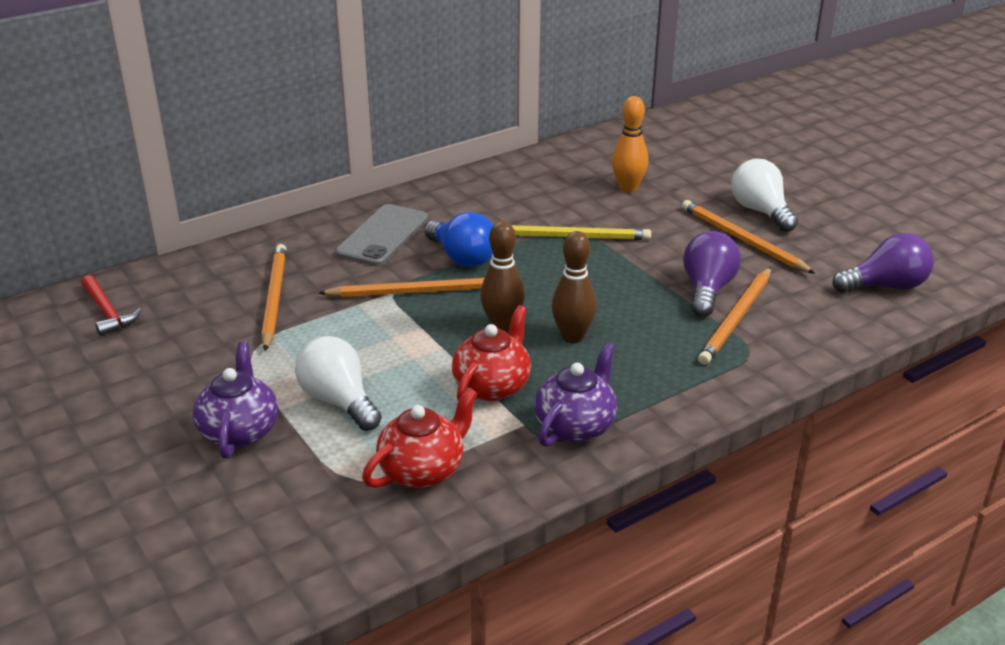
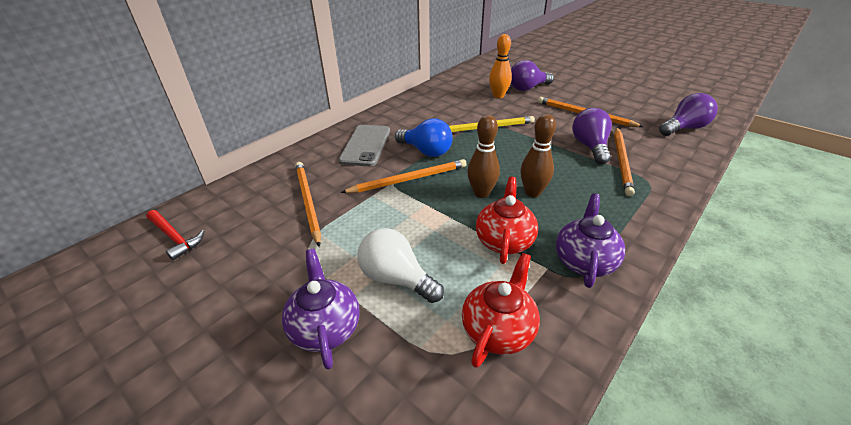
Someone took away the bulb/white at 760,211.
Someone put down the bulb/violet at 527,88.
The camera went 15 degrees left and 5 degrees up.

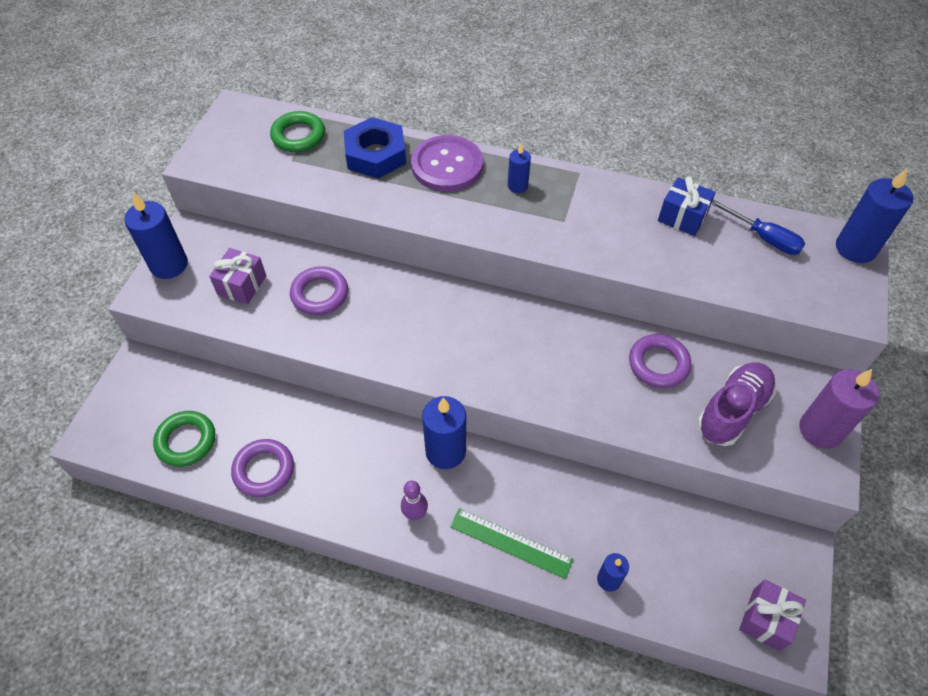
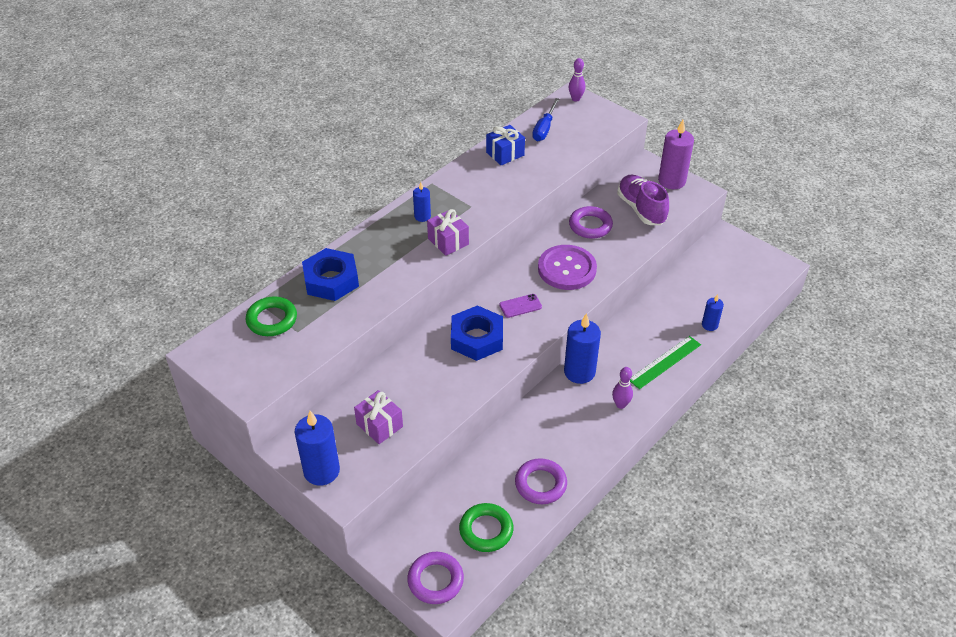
Someone carried the torus/violet from 320,294 to 435,580.
Someone carried the button/violet from 447,165 to 567,269.
Someone rotated the flat screwdriver/royal blue at 763,237 by 135 degrees clockwise.
Someone carried the gift/violet from 766,619 to 448,241.
Someone swapped the candle/royal blue at 855,248 for the tenpin/violet at 575,99.
Someone put down the hex nut/royal blue at 477,338.
Someone put down the phone/violet at 520,306.
The camera went 65 degrees left and 10 degrees down.

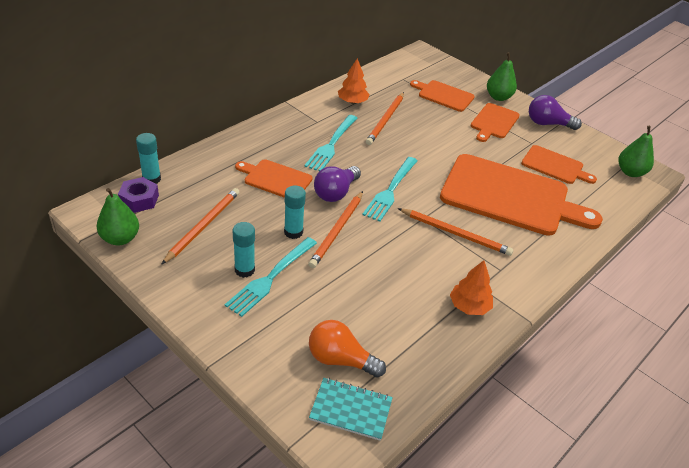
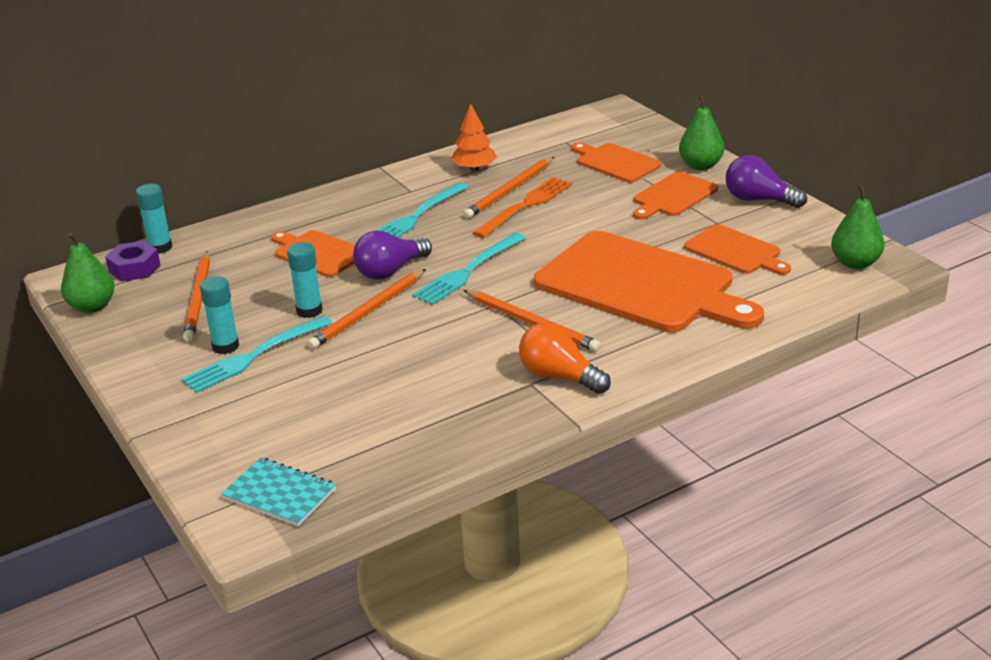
Someone rotated the wooden pencil/bright orange at 203,226 by 135 degrees clockwise.
Someone carried the bulb/bright orange from 340,360 to 559,377.
Someone took away the fir tree/bright orange at 469,306.
Someone put down the fork/bright orange at 525,206.
The camera went 20 degrees right and 10 degrees down.

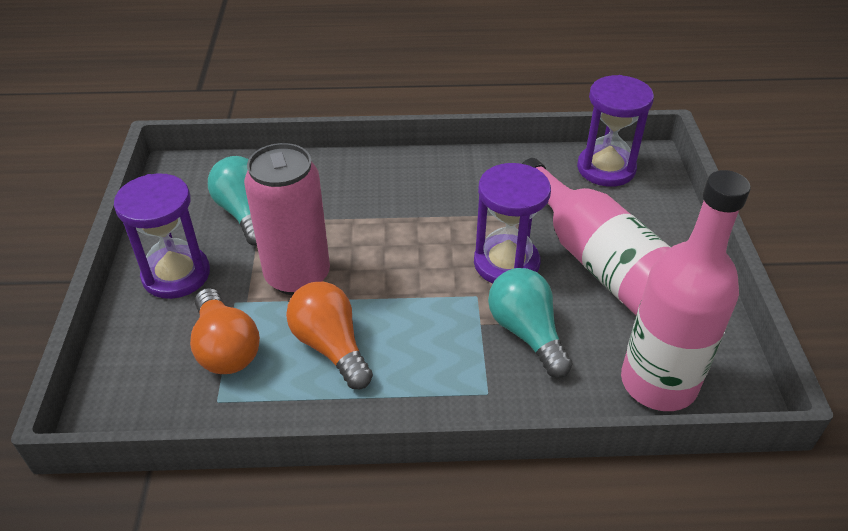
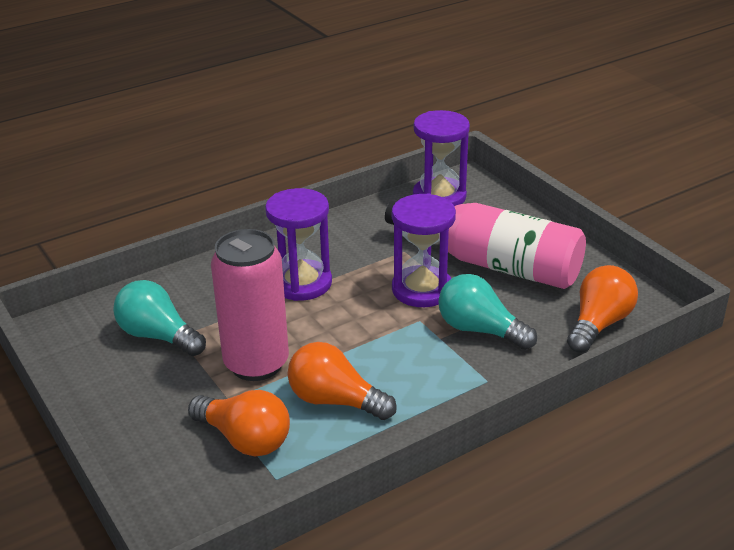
Someone carried the sandglass/violet from 176,274 to 302,283.
Someone swapped the drink bottle/rose-pink at 658,382 for the bulb/bright orange at 599,324.
The camera went 30 degrees left and 10 degrees down.

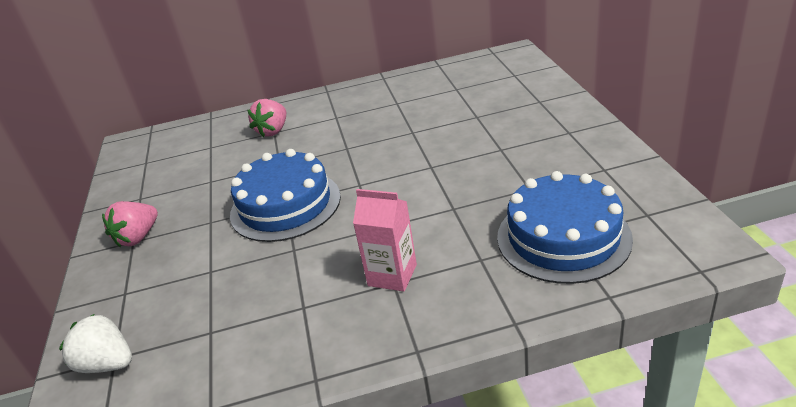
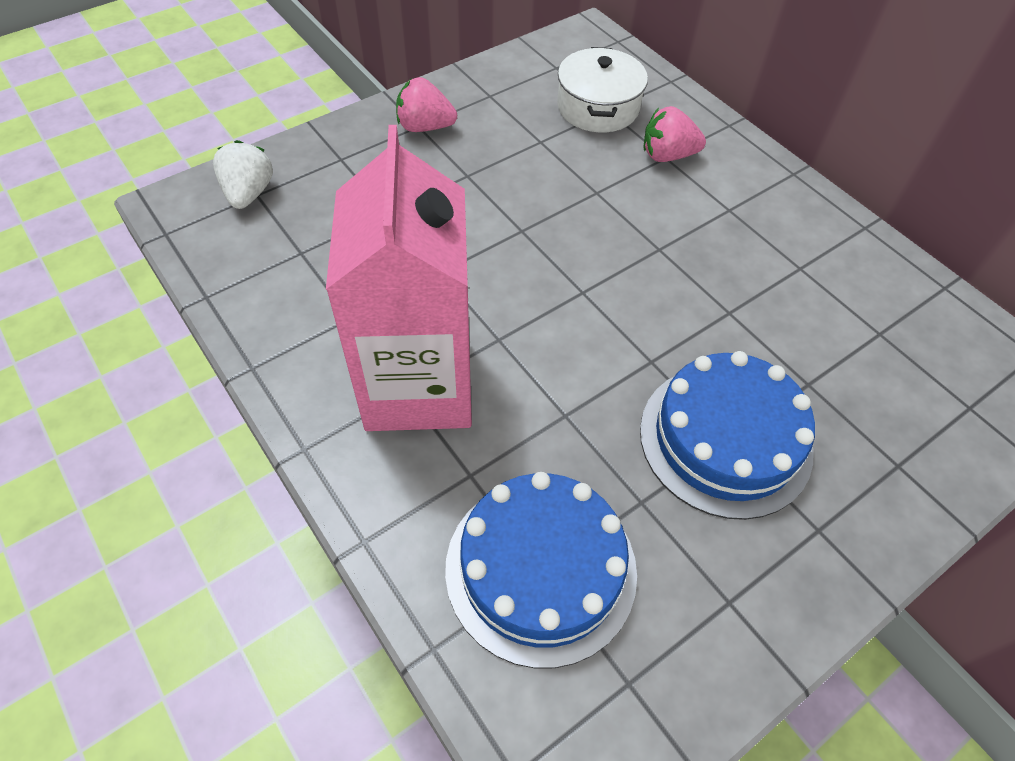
Someone carried the gateau/royal blue from 285,205 to 725,439.
Someone scaled the carton/rose-pink at 392,275 by 2.10.
Someone put down the pot/white at 598,107.
The camera went 60 degrees right and 20 degrees up.

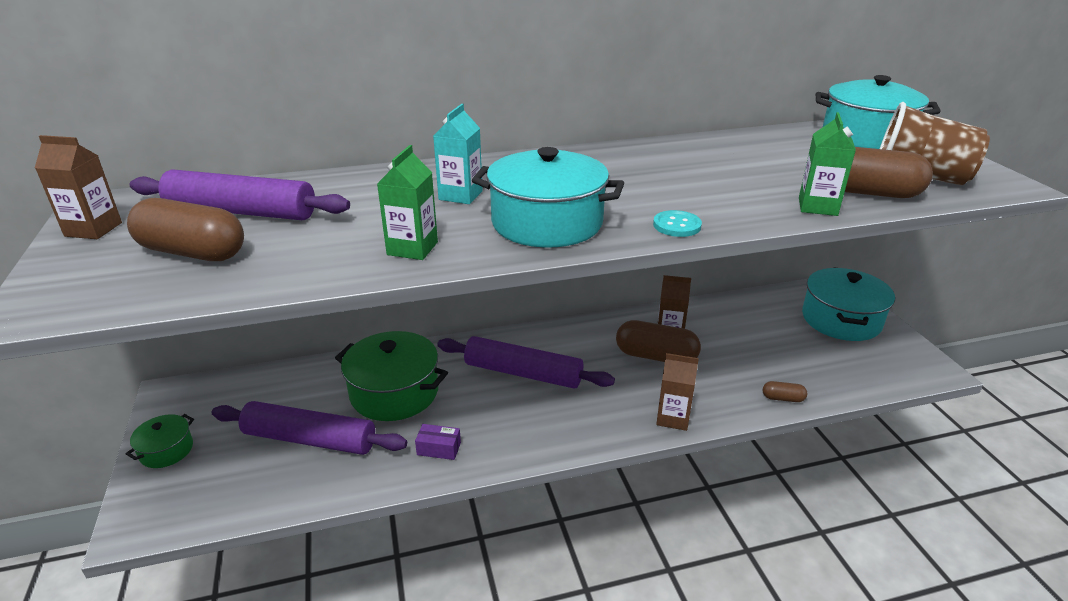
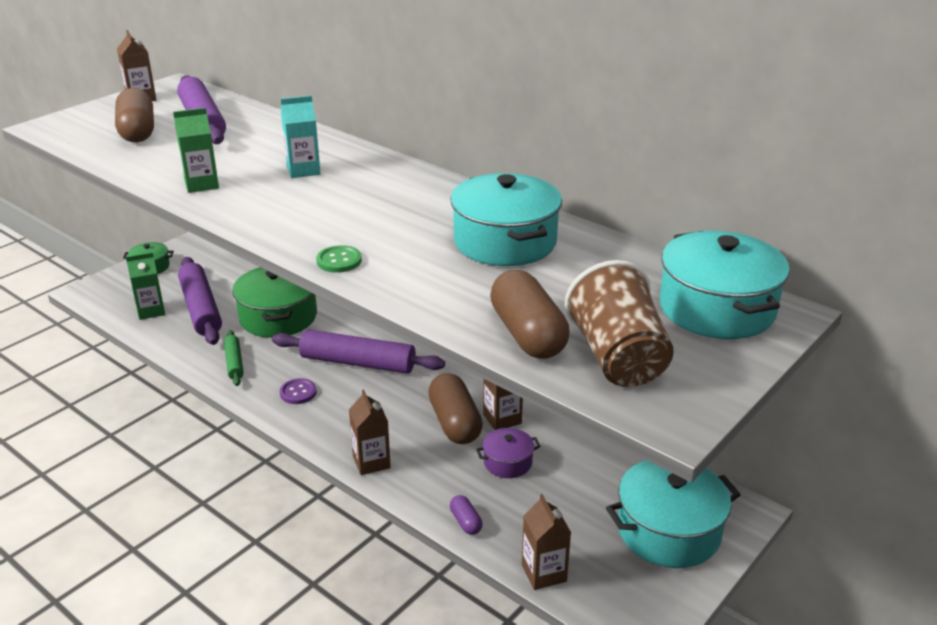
Someone swapped the box/violet at 439,448 for the pastry roller/emerald at 234,363.
Someone rotated the pastry roller/violet at 523,373 by 60 degrees counterclockwise.
Someone carried the pot/aqua from 547,223 to 505,242.
Someone repainted the button/aqua at 677,225, which became the button/emerald at 339,261.
Someone repainted the pill shape/russet at 783,398, which became the pill shape/violet at 466,522.
Someone carried the carton/emerald from 817,206 to 151,311.
Someone put down the button/violet at 298,392.
Someone put down the pot/violet at 507,462.
Someone put down the carton/russet at 544,573.
The camera went 55 degrees right and 0 degrees up.

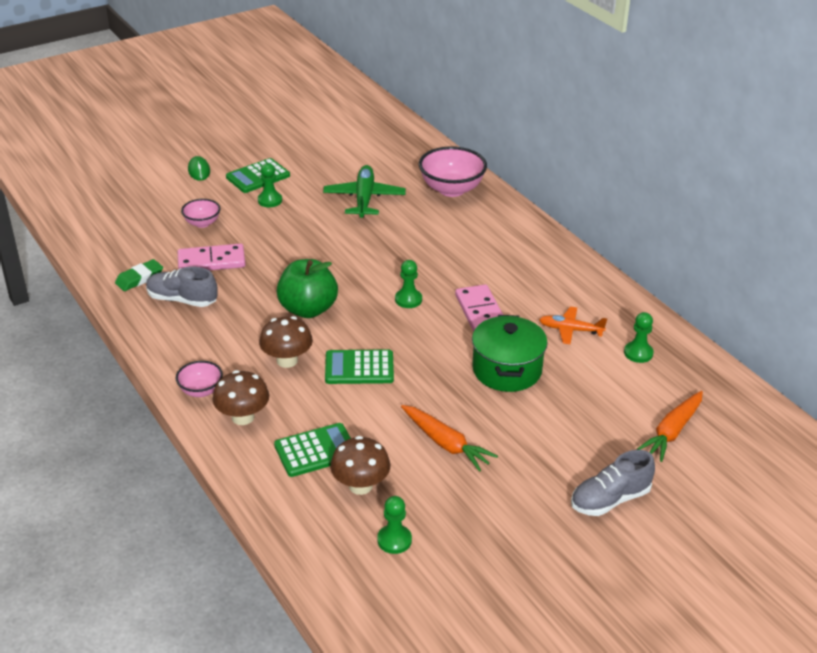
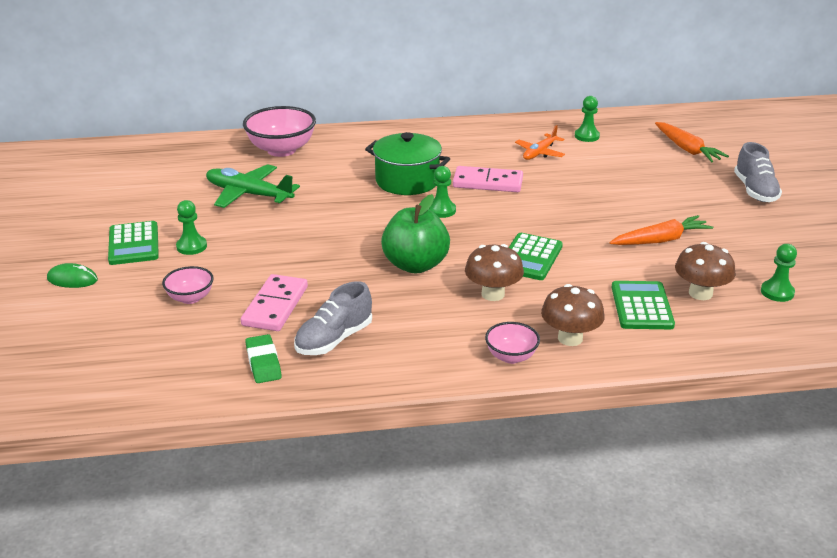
Someone carried the pot/emerald from 507,370 to 407,181.
The camera went 65 degrees left and 5 degrees down.

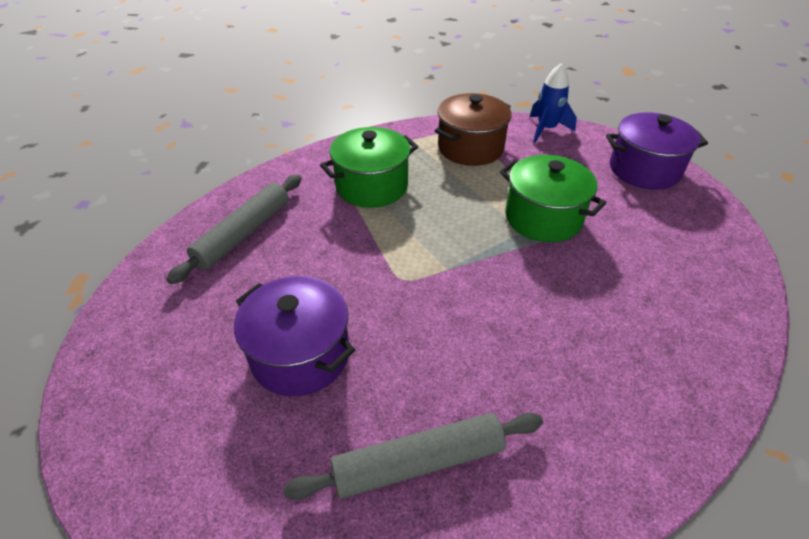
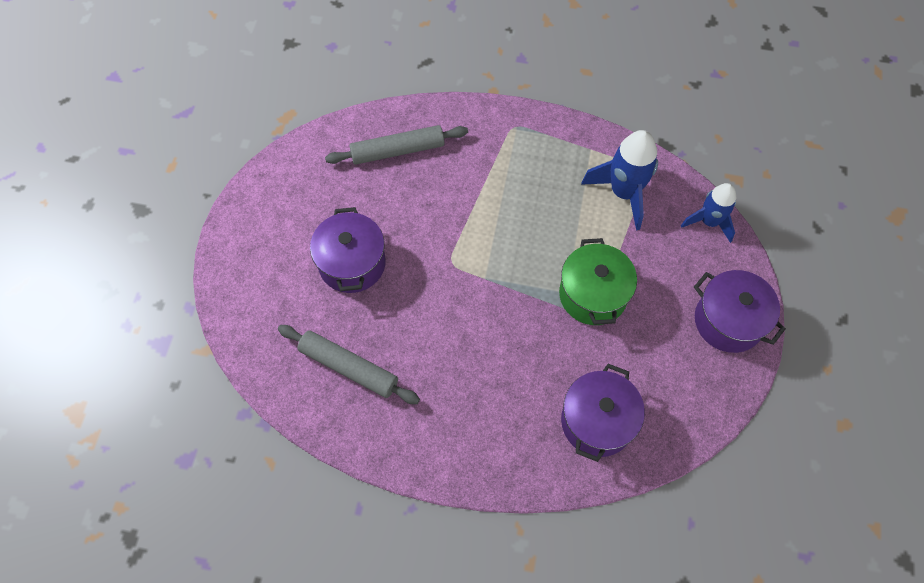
Someone took away the pot/emerald at 372,186.
Someone swapped the pot/russet at 470,148 for the spaceship/royal blue at 623,193.
Someone put down the pot/violet at 597,421.
The camera went 45 degrees right and 20 degrees up.

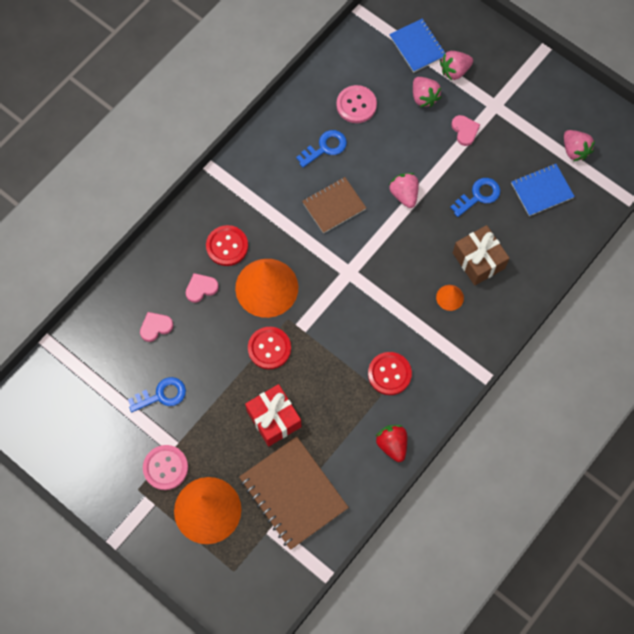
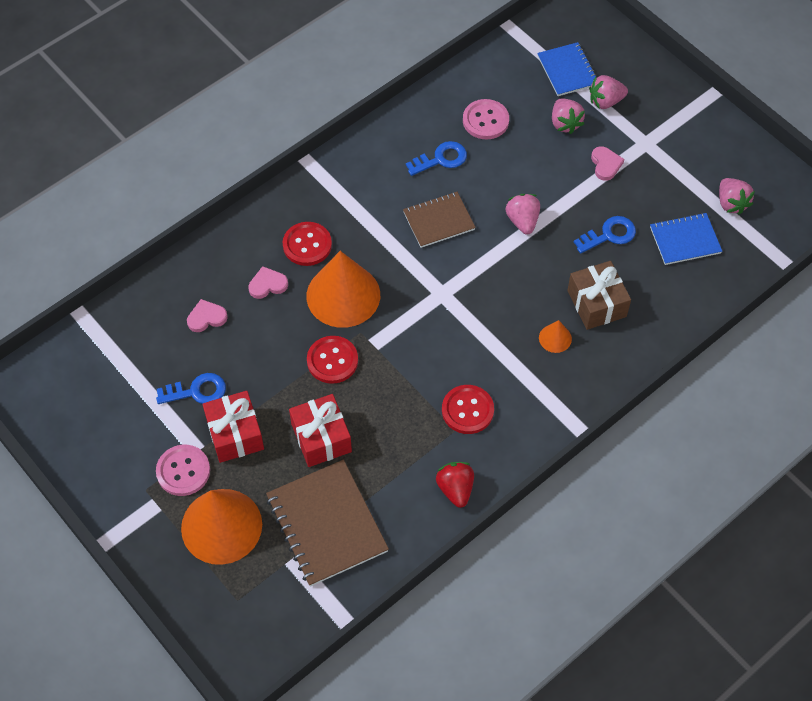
Someone put down the gift/scarlet at 235,434.
The camera went 10 degrees right and 10 degrees down.

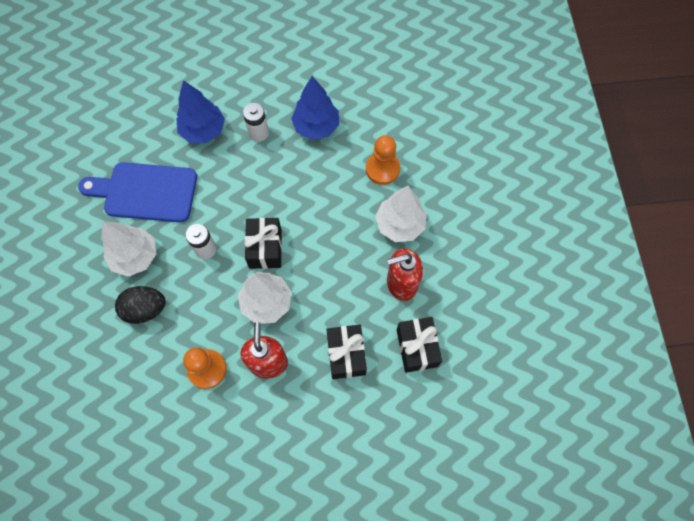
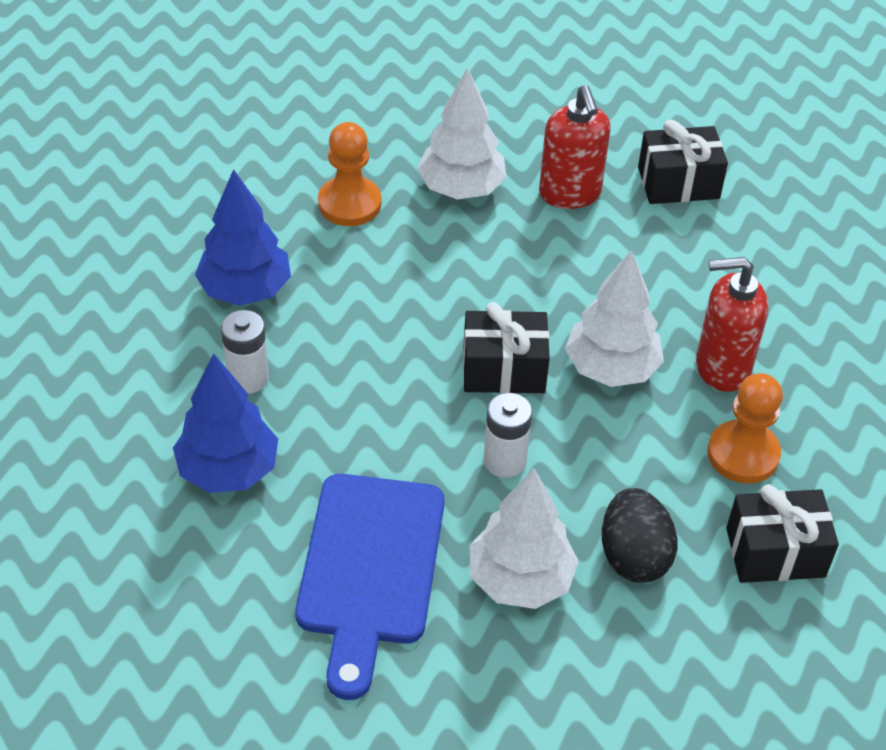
Someone carried the gift/ebony from 346,355 to 775,552.
The camera went 90 degrees left and 20 degrees down.

